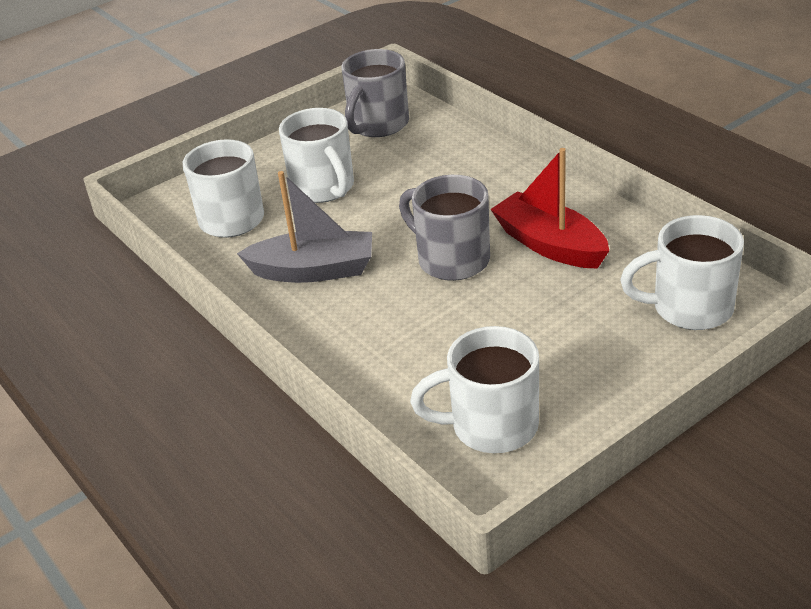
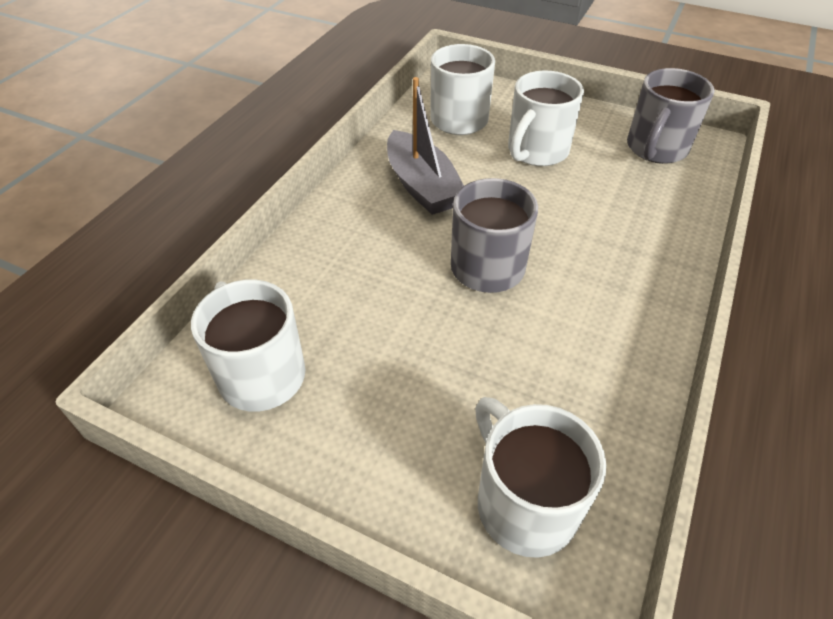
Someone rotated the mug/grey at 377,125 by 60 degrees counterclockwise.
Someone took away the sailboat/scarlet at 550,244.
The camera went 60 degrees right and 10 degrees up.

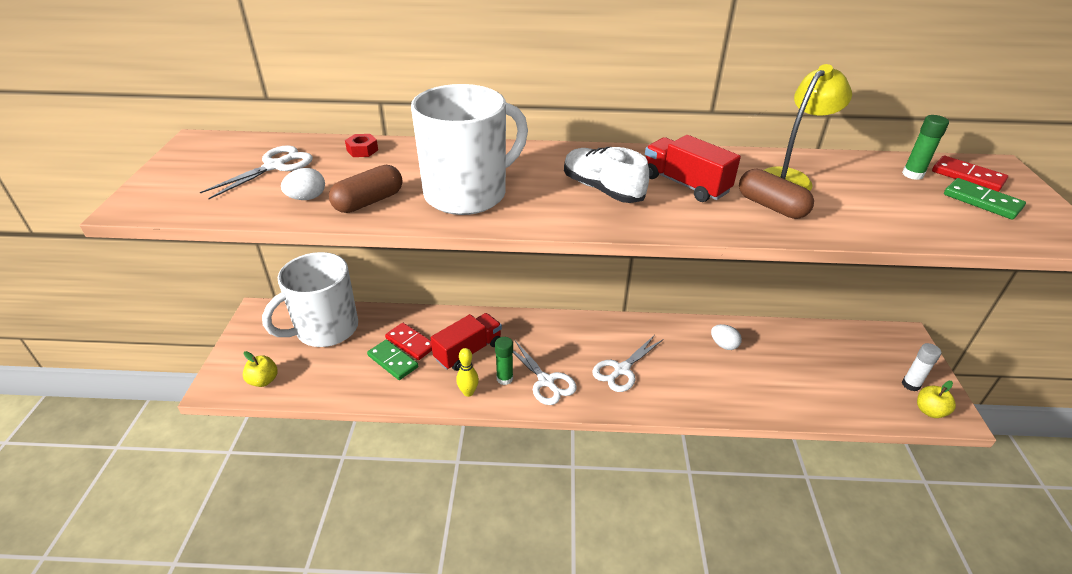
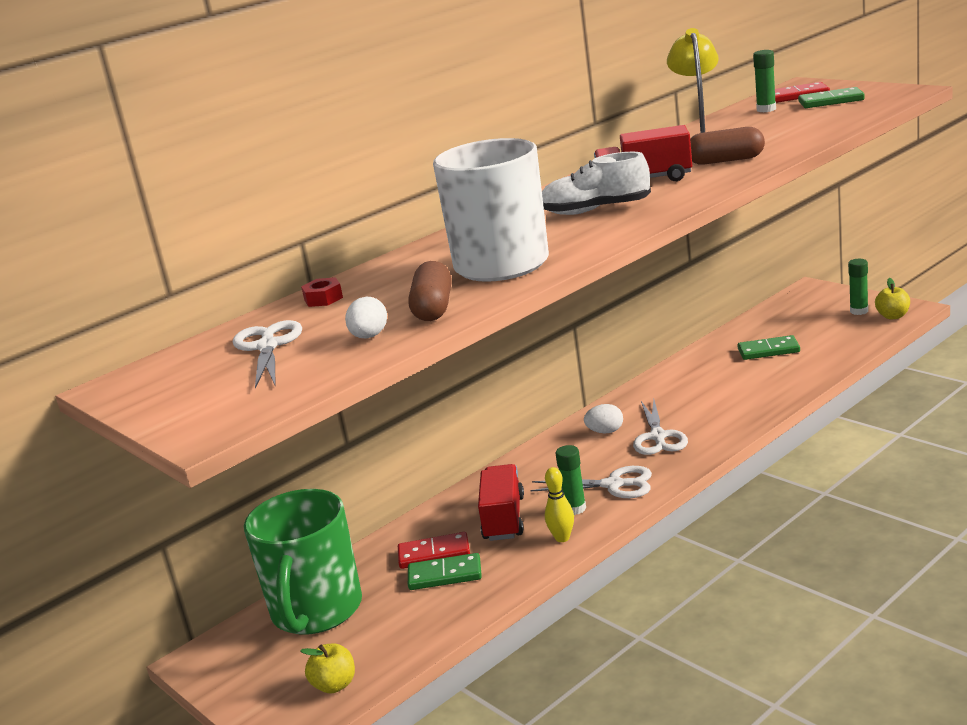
Someone repainted the mug/white at 325,329, which became the mug/emerald at 316,611.
Someone carried the egg/white from 723,345 to 605,431.
Someone repainted the glue/white at 910,385, which became the glue/emerald at 859,311.
Someone put down the domino piece/emerald at 768,350.
The camera went 40 degrees left and 15 degrees down.

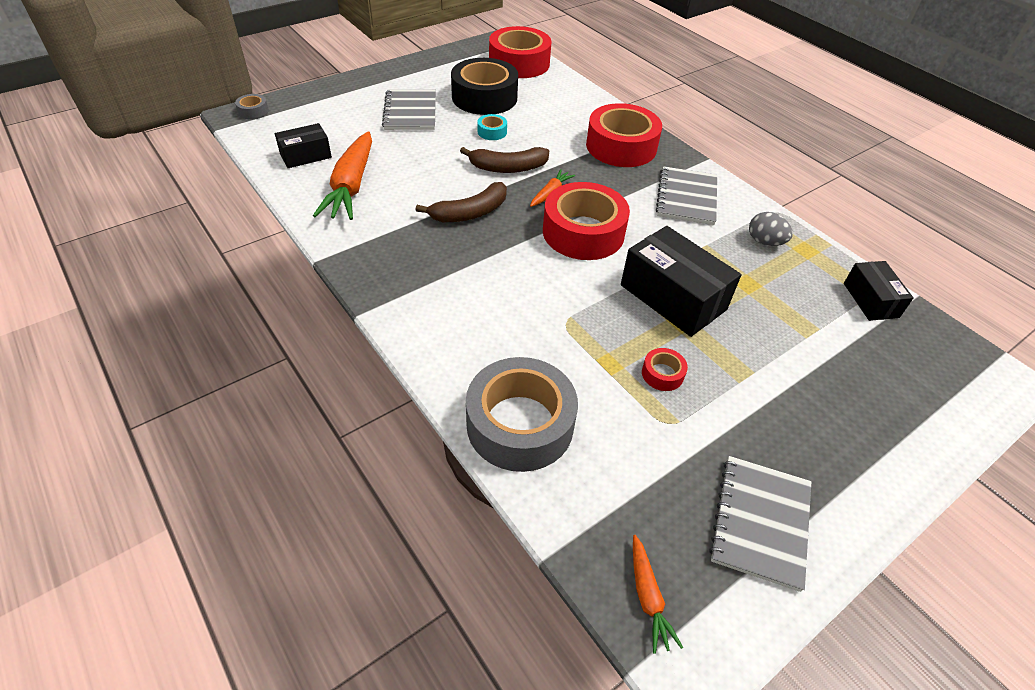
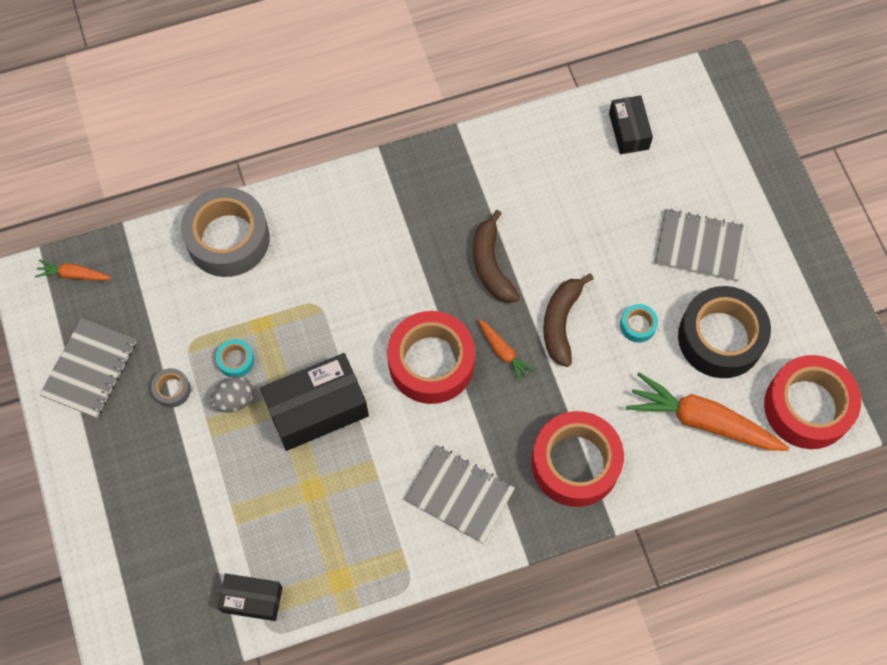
Someone carried the tape/grey from 253,111 to 172,390.
Someone carried the root vegetable/bright orange from 351,186 to 702,420.
Someone repainted the tape/scarlet at 662,374, which became the tape/aqua at 236,360.
Someone rotated the notepad/grey at 760,522 by 75 degrees clockwise.
Someone carried the egg/grey from 765,242 to 234,400.
The camera went 110 degrees right and 20 degrees up.

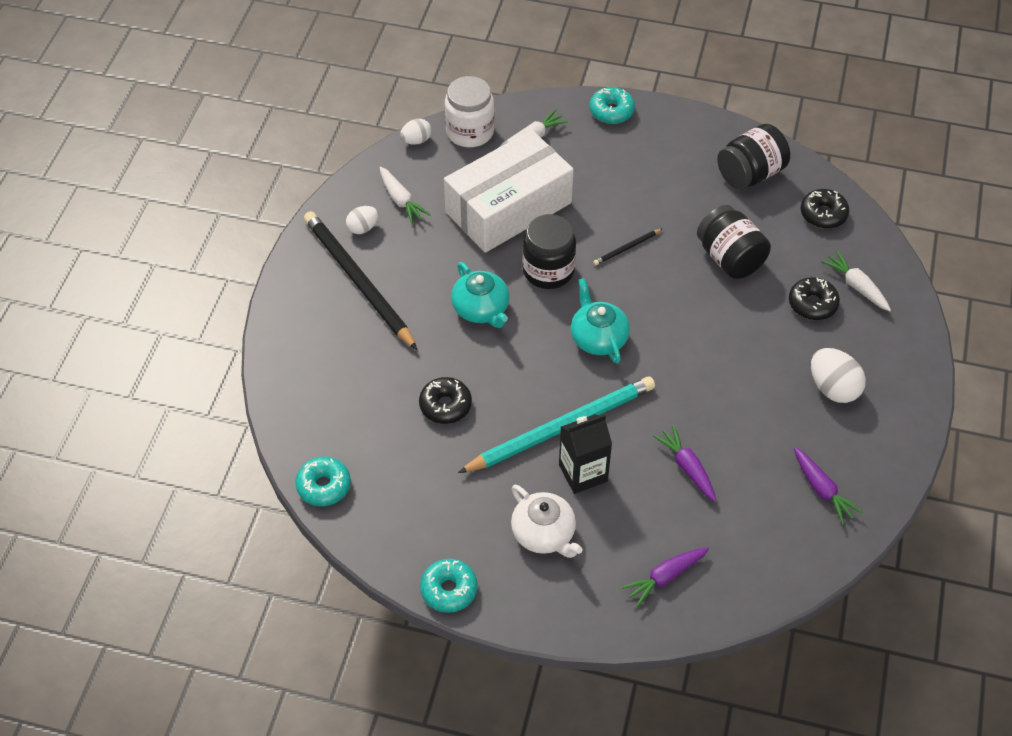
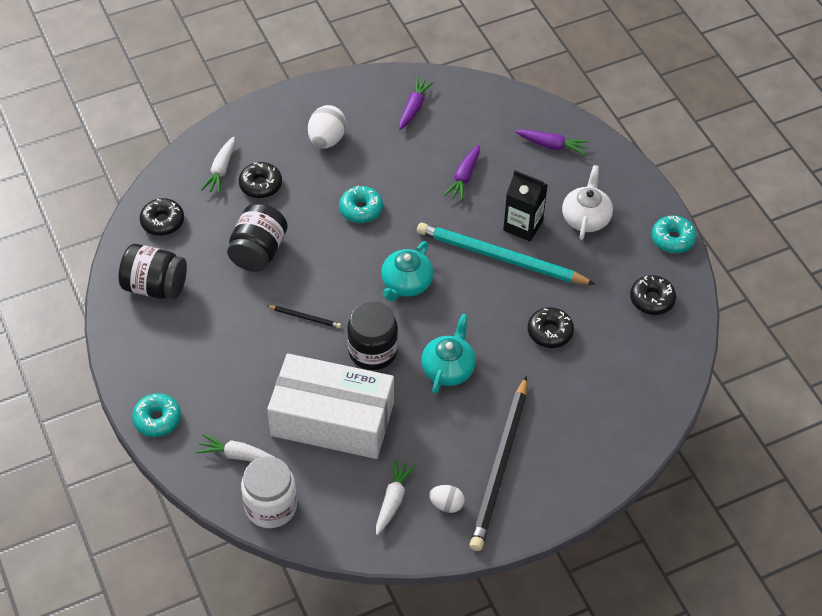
Someone carried the donut/aqua from 324,486 to 361,209.
Someone took away the egg/white at 416,140.
Someone put down the donut/ebony at 652,299.
The camera went 130 degrees left and 0 degrees up.

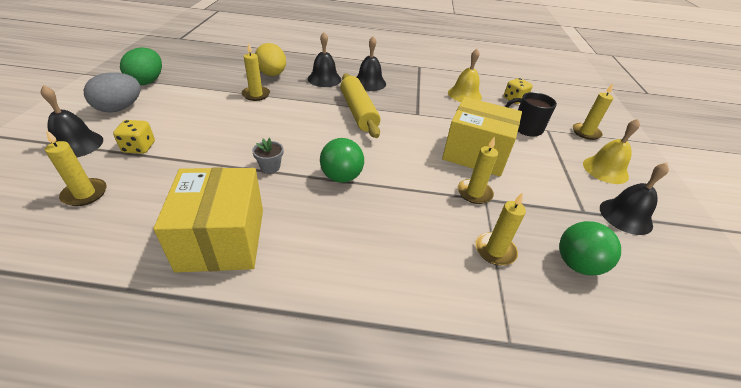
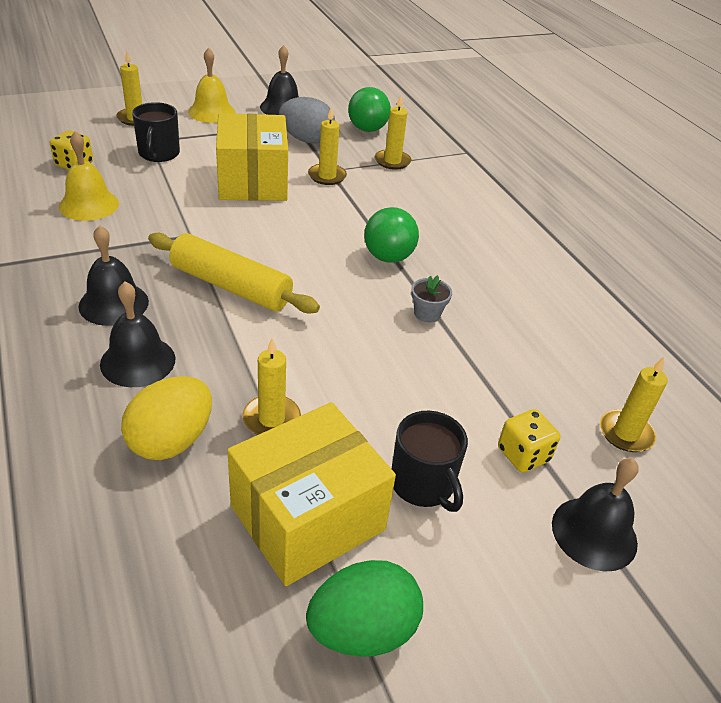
Someone carried the egg/grey from 120,108 to 306,140.
Someone carried the box/golden from 222,239 to 307,518.
Someone rotated the pastry roller/golden at 358,112 by 75 degrees clockwise.
Someone put down the mug/ebony at 423,484.
The camera went 120 degrees left and 0 degrees up.

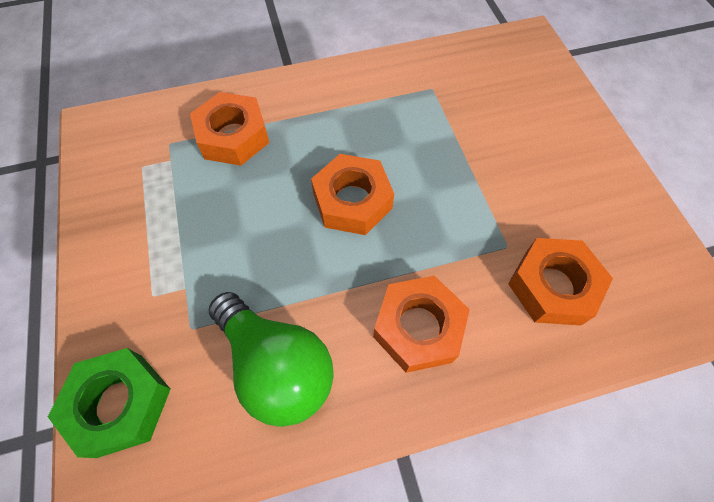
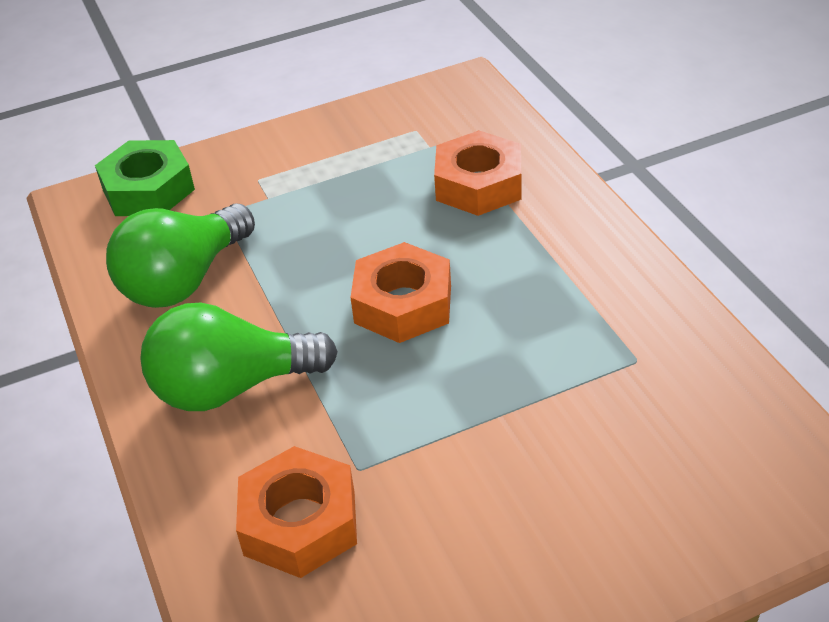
Someone swapped the hex nut/bright orange at 418,328 for the bulb/emerald at 232,387.
The camera went 85 degrees right and 20 degrees down.

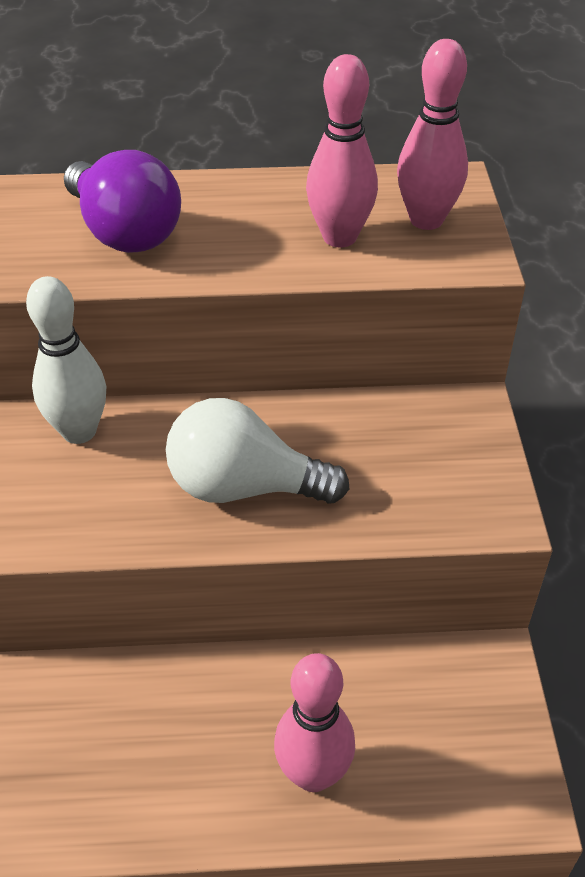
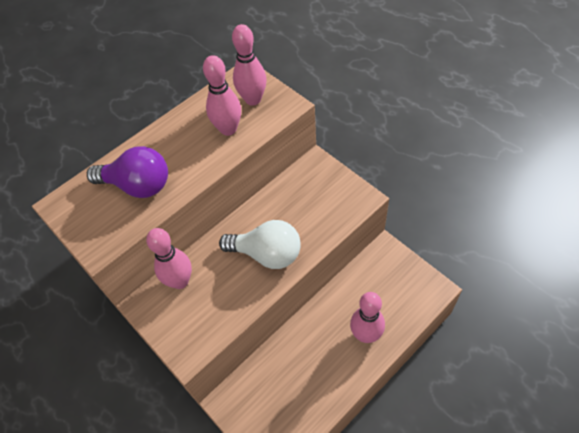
Someone repainted the tenpin/white at 79,431, which became the tenpin/rose-pink at 180,281.
Someone rotated the bulb/white at 244,486 by 135 degrees counterclockwise.
The camera went 35 degrees left and 10 degrees up.

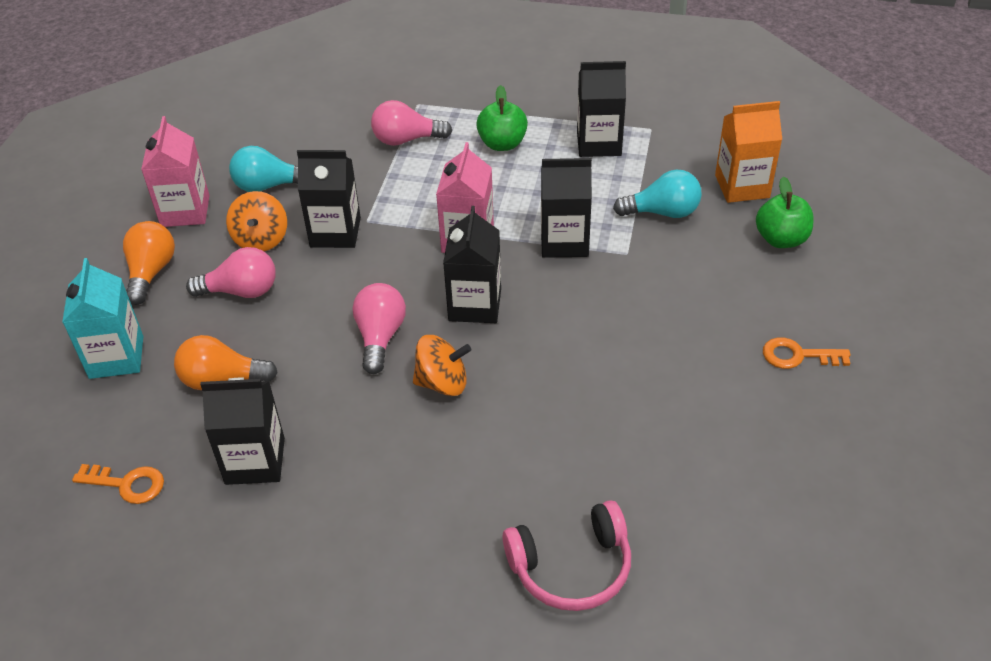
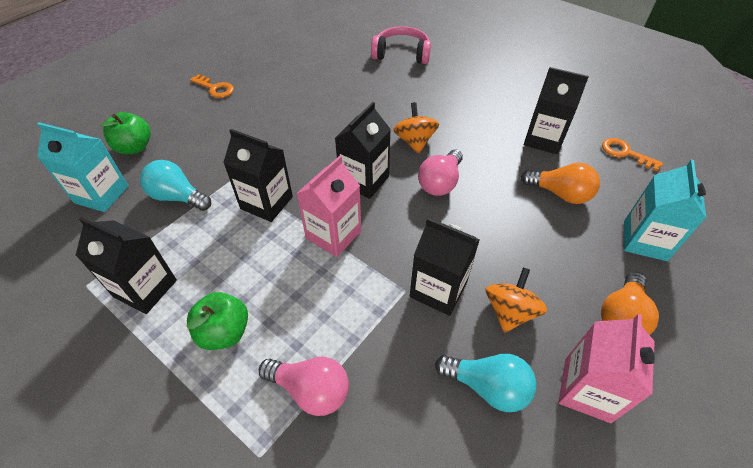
Someone took away the bulb/rose-pink at 241,291.
Someone rotated the whirligig/bright orange at 442,383 by 60 degrees clockwise.
Someone repainted the carton/bright orange at 742,186, which became the carton/aqua at 101,194.
The camera went 155 degrees left and 5 degrees up.

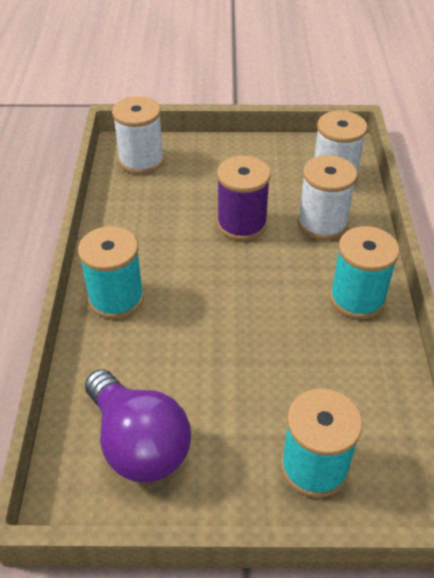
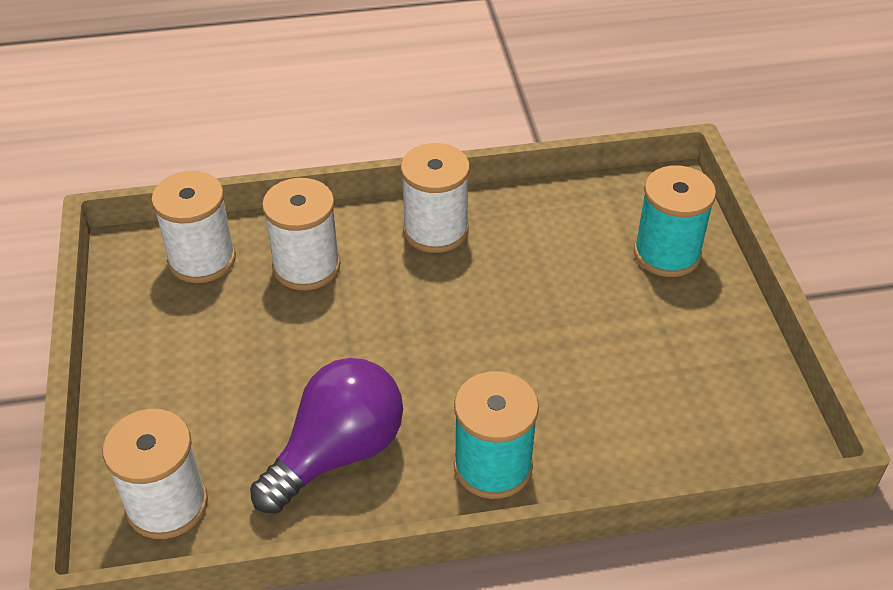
Someone carried the bulb/violet from 138,443 to 338,453.
Someone took away the spool/violet at 241,224.
Someone repainted the spool/aqua at 357,298, which became the spool/white at 435,230.
The camera went 100 degrees left and 0 degrees up.

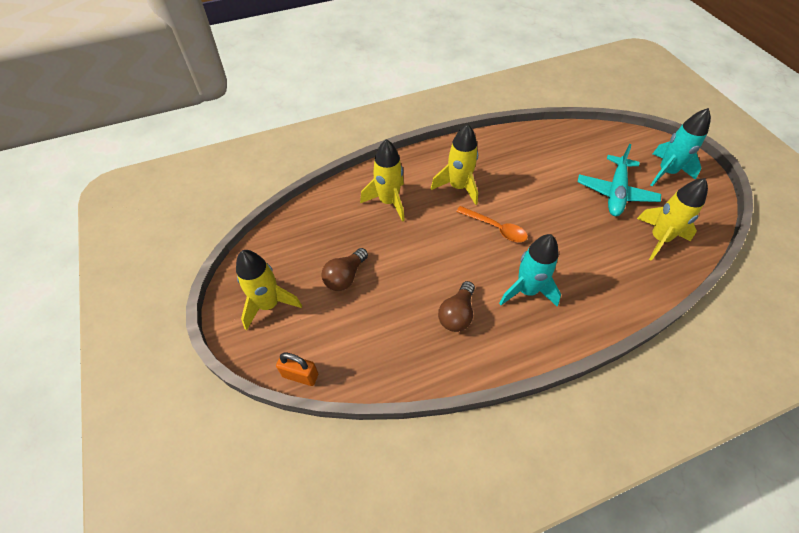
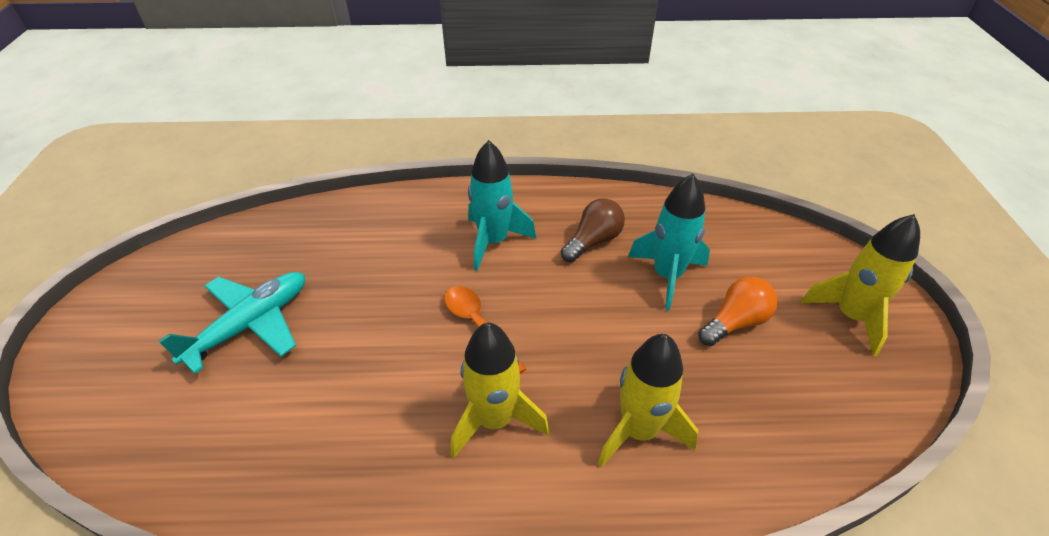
Someone took away the padlock/bright orange at 300,375.
Someone repainted the bulb/russet at 345,277, which became the bulb/bright orange at 735,322.
Someone took away the spaceship/golden at 659,239.
Someone carried the spaceship/aqua from 666,172 to 667,276.
The camera went 160 degrees left and 10 degrees down.

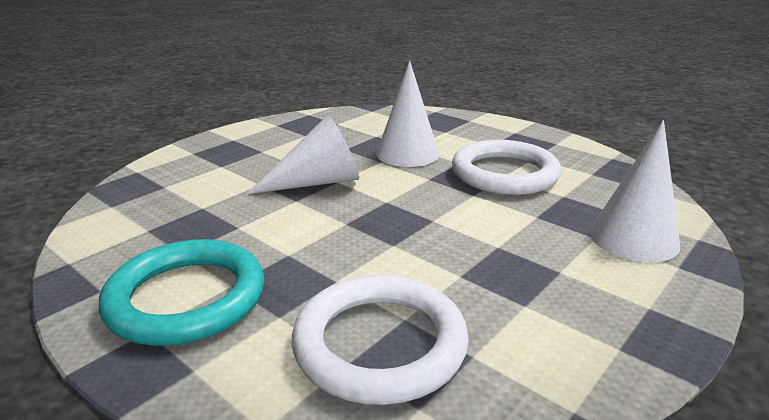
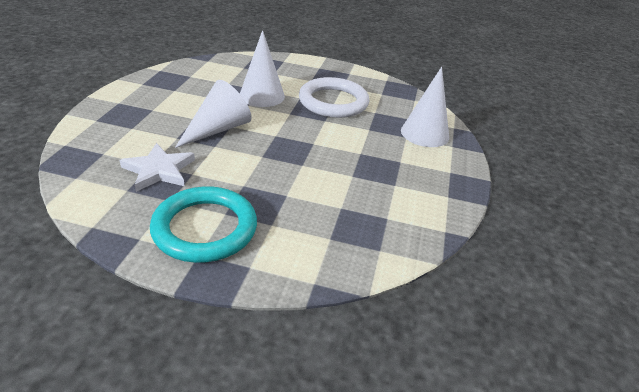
Someone took away the torus/white at 380,344.
Someone put down the five-pointed star/white at 159,170.
The camera went 30 degrees left and 10 degrees up.

